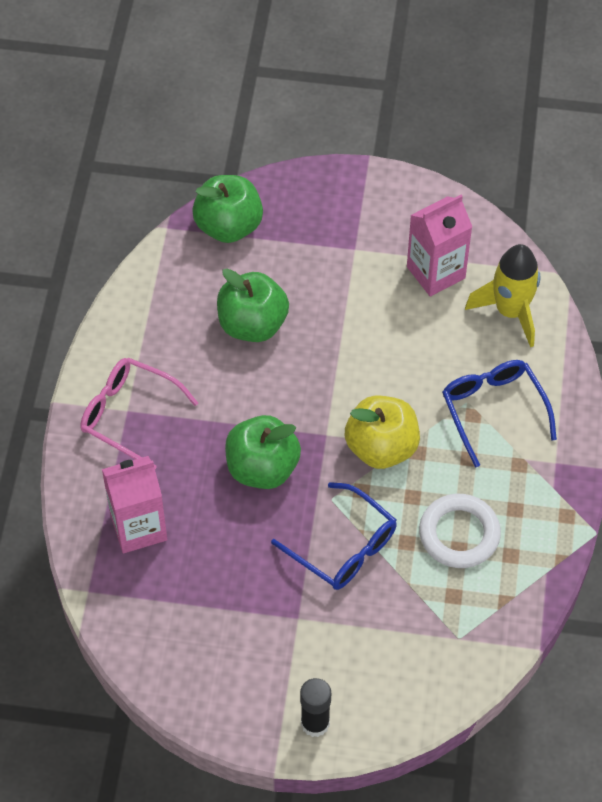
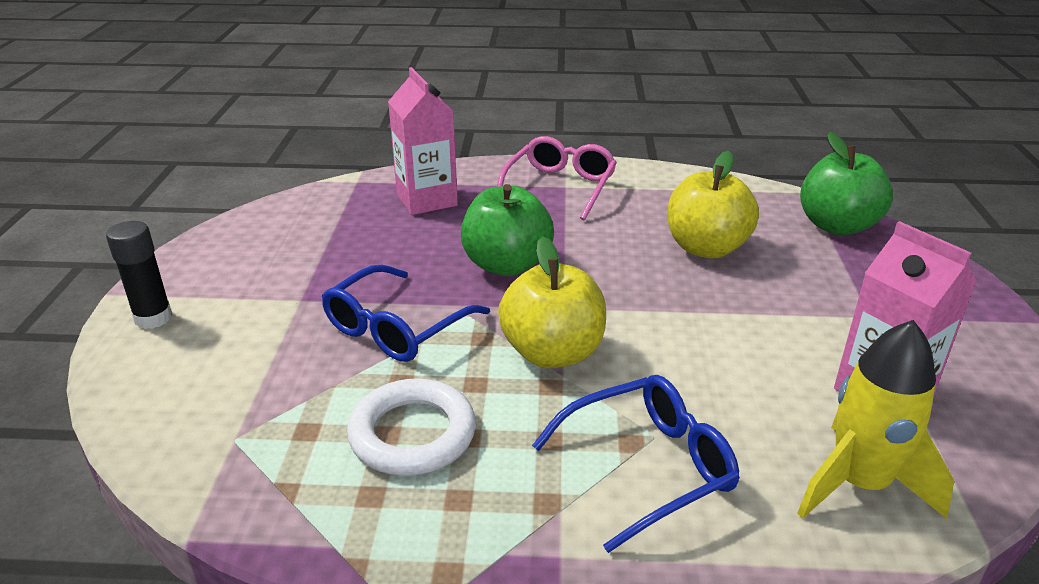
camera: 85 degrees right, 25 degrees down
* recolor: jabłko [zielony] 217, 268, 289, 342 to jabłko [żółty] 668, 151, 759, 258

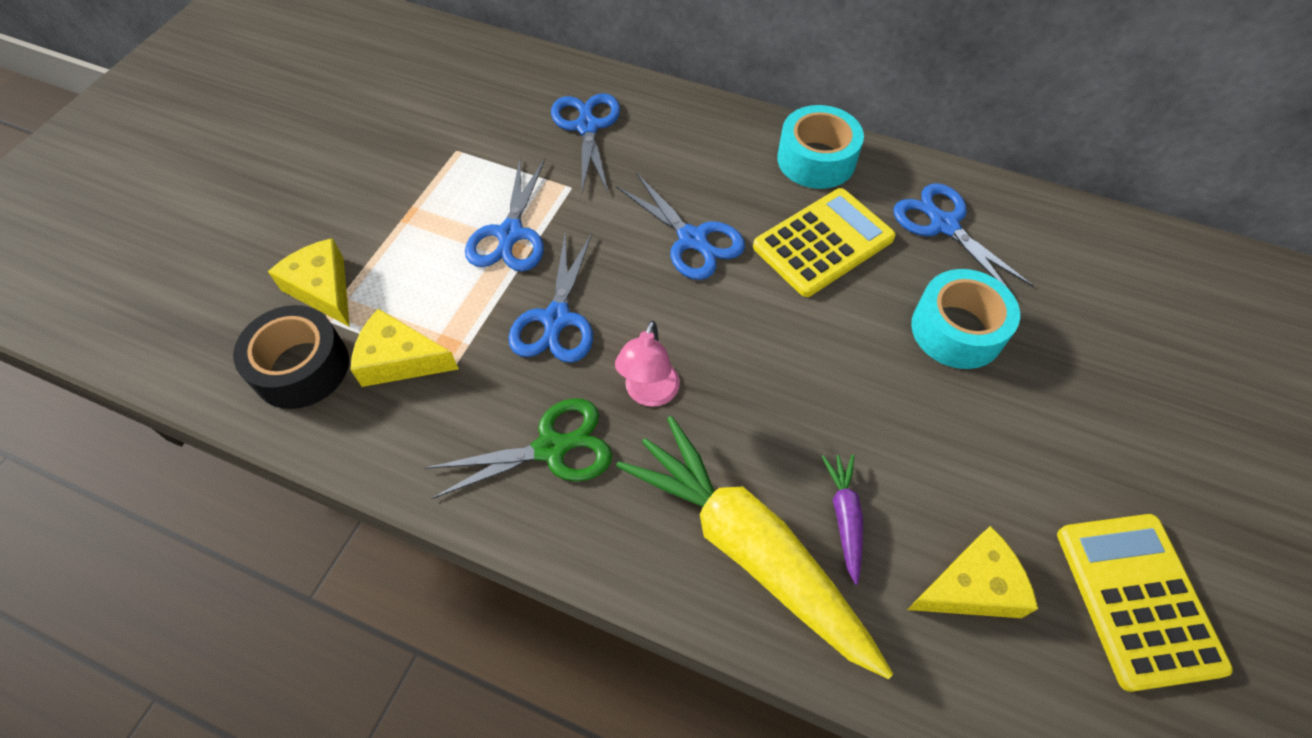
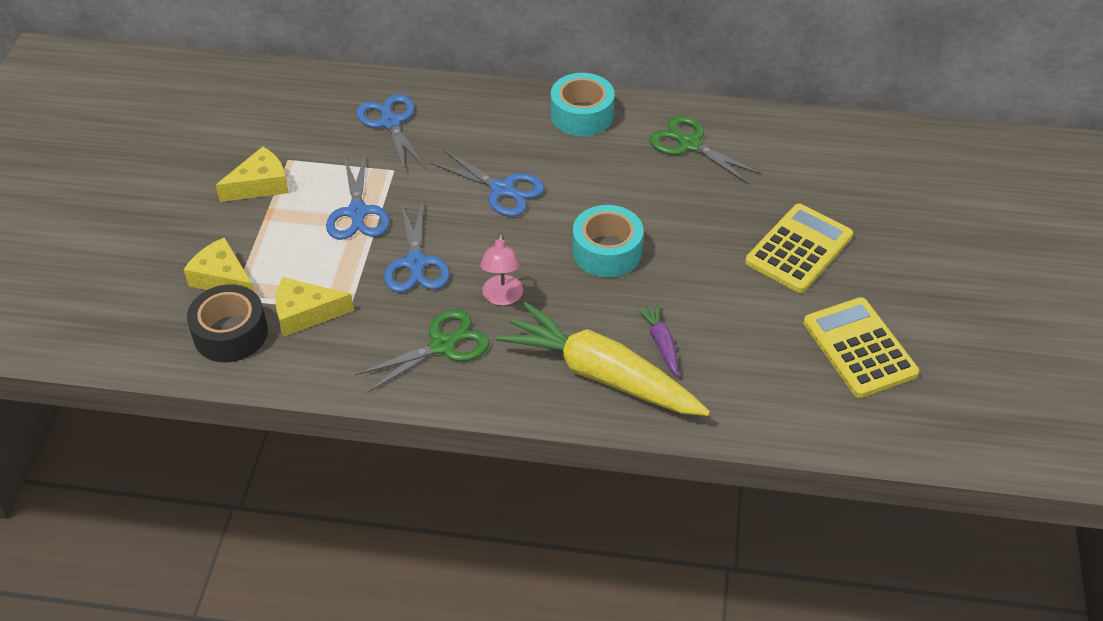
camera: 15 degrees left, 10 degrees down
* recolor: nożyczki [niebieski] 894, 183, 1034, 288 to nożyczki [zielony] 649, 115, 762, 184
* move: kalkulator [żółty] 753, 188, 896, 297 to 745, 204, 853, 293
* move: taśma klejąca [turkusowy] 911, 269, 1020, 369 to 573, 205, 644, 277
* move: ser [żółty] 907, 526, 1038, 618 to 216, 147, 289, 202

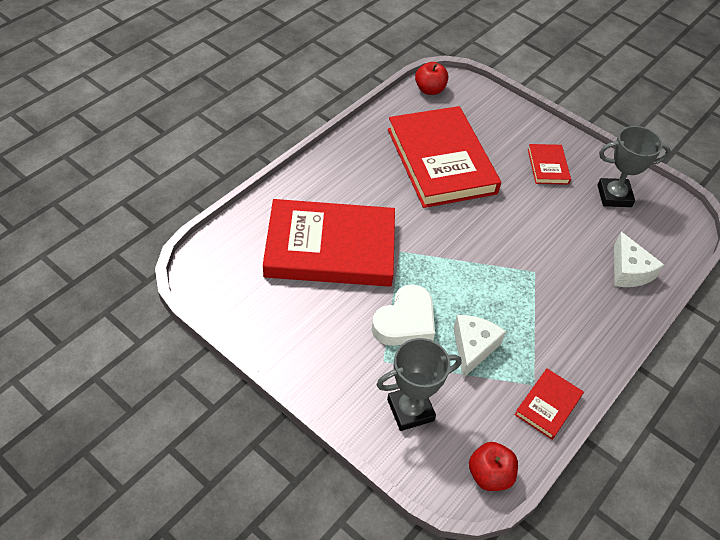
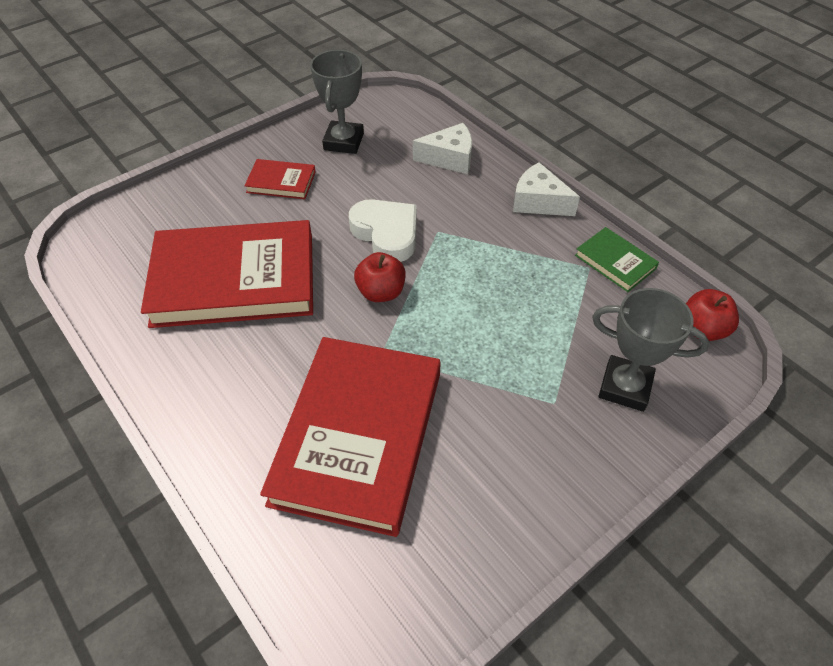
camera: 75 degrees left, 0 degrees up
* move: jabłko [czerwony] 415, 62, 448, 95 to 354, 252, 406, 302
* move: serce [biały] 372, 284, 435, 346 to 349, 199, 417, 262
* move: ser [biały] 453, 315, 506, 378 to 513, 162, 580, 216
* rotate: puchar [szary] 376, 338, 462, 431 = 592, 288, 709, 412 60 degrees counterclockwise
* recolor: książka [czerwony] 515, 368, 584, 440 to książka [zielony] 575, 227, 659, 292

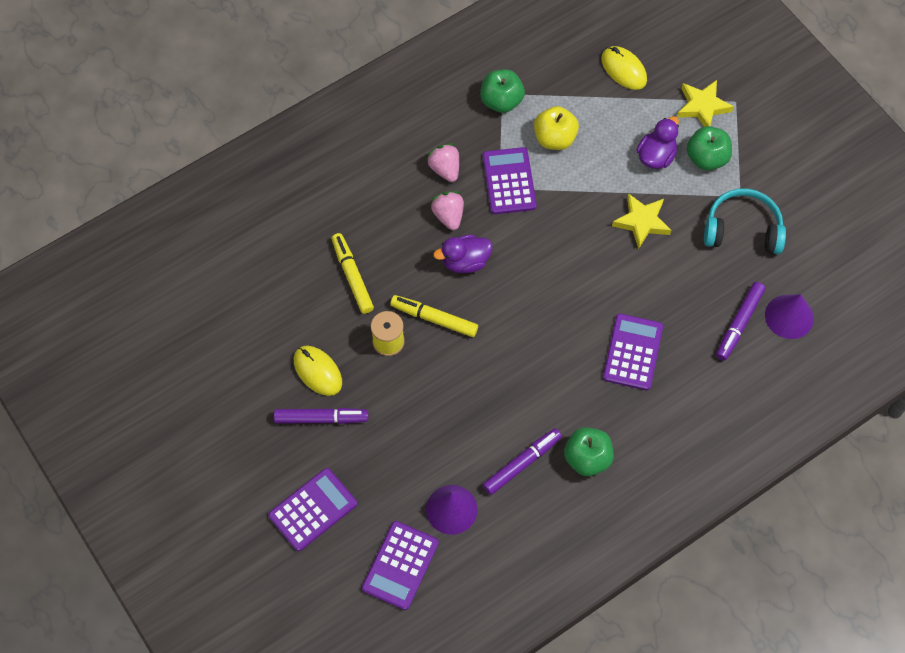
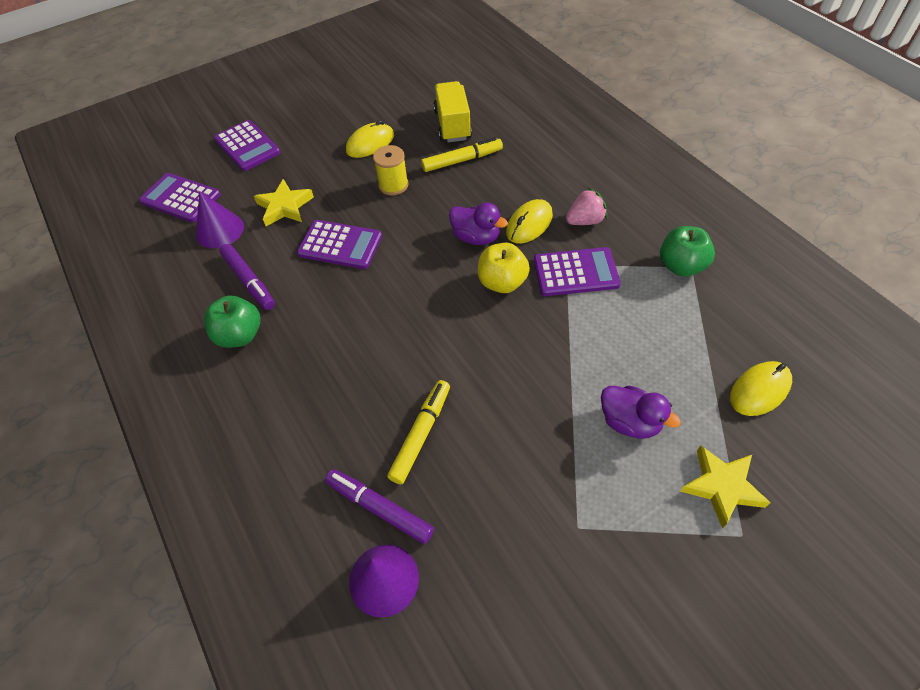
camera: 95 degrees right, 10 degrees down
* move: jabłko [żółty] 534, 106, 579, 150 to 478, 243, 530, 293
* delete: jabłko [zielony] 687, 126, 732, 171
* delete: słuchawki [turkusowy] 704, 189, 786, 254
* replace: truskawka [różowy] 430, 191, 464, 230 to myszka [żółty] 506, 199, 553, 243
* move: gwiazda [żółty] 612, 193, 671, 249 to 254, 179, 314, 226
* rotate: kaczka [fioletowy] 433, 235, 492, 273 = 449, 203, 508, 245 135 degrees clockwise
* move: flamaster [żółty] 390, 295, 478, 337 to 387, 380, 450, 484
* move: kalkulator [fioletowy] 603, 314, 663, 390 to 297, 220, 382, 269
* delete: flamaster [fioletowy] 274, 408, 368, 424
* insert: ciężarówka [żółty] 433, 81, 472, 142

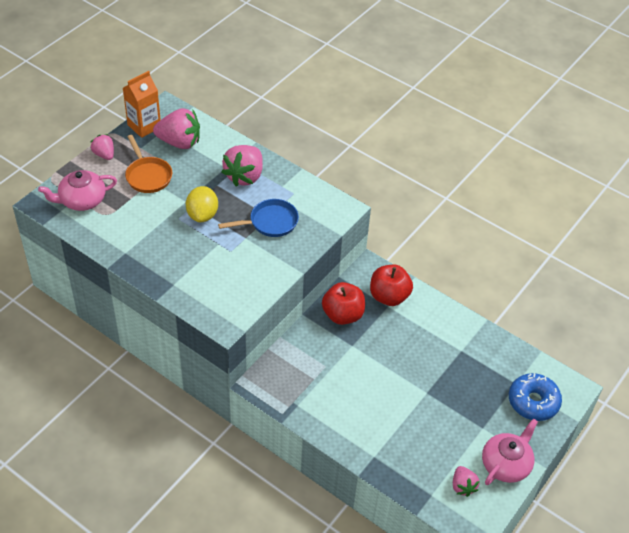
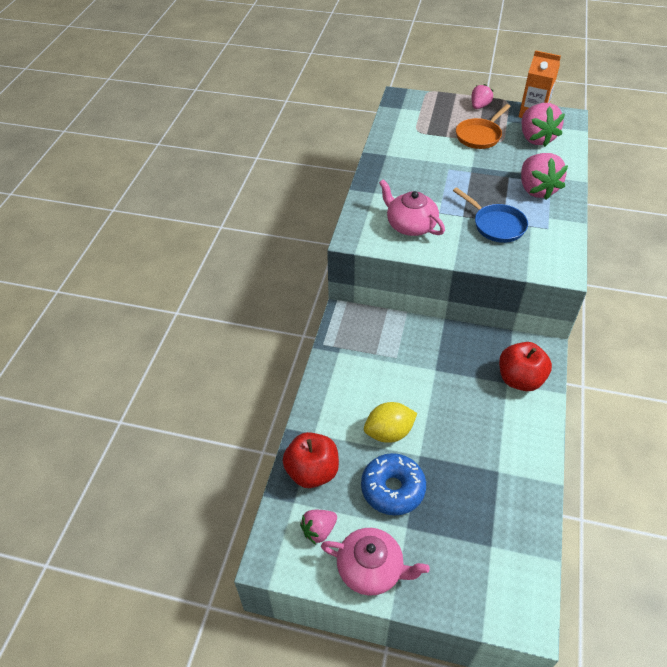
camera: 70 degrees right, 0 degrees up
* rotate: truskawka [różowy] 222, 145, 263, 186 = 521, 153, 568, 200 105 degrees counterclockwise
* move: imbryk [różowy] 38, 170, 117, 211 to 379, 179, 445, 236
* move: cytryna [żółty] 186, 186, 218, 222 to 364, 402, 418, 443
* move: jabłko [czerwony] 322, 282, 365, 325 to 283, 432, 339, 488
* move: donut [niebieski] 509, 373, 562, 421 to 361, 453, 426, 515

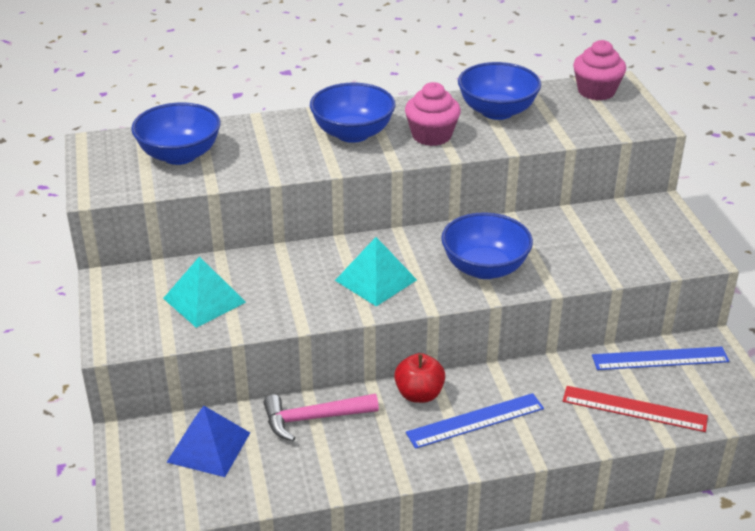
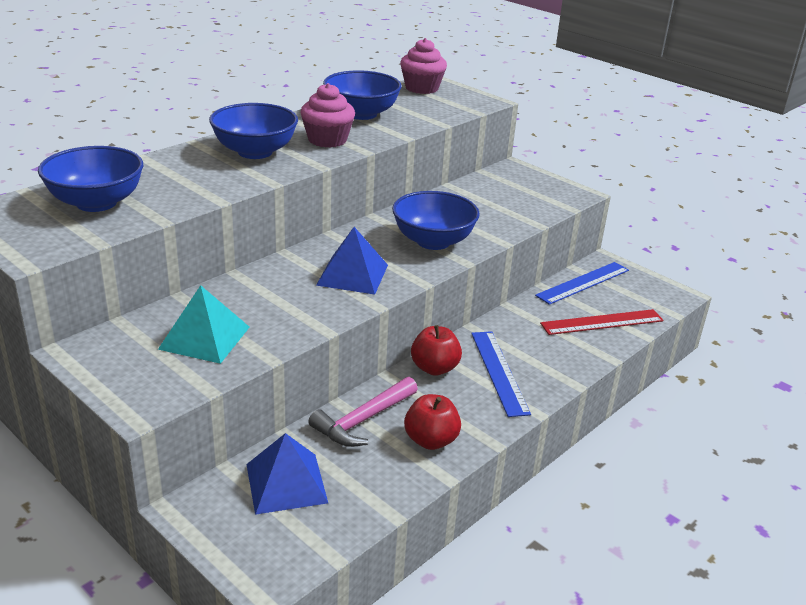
camera: 35 degrees left, 5 degrees down
* recolor: piramida [turkusowy] 335, 237, 417, 306 to piramida [niebieski] 316, 227, 388, 295
* rotate: linijka [niebieski] 406, 393, 544, 449 = 471, 331, 531, 417 45 degrees counterclockwise
* insert: jabłko [czerwony] 404, 394, 461, 450

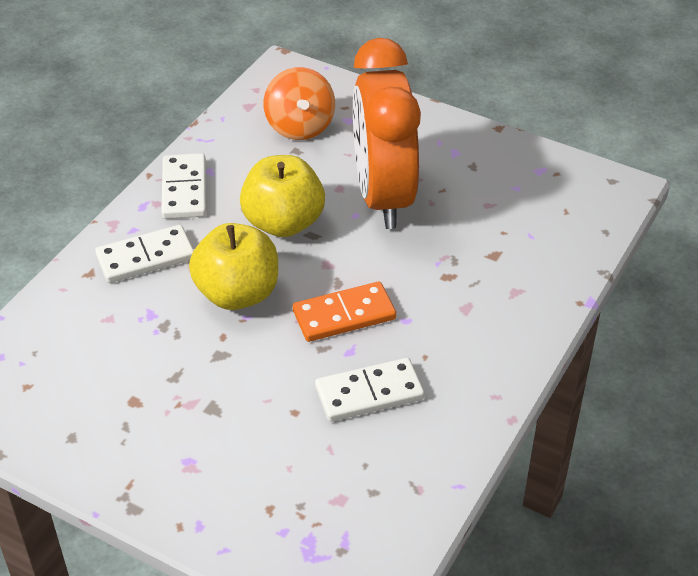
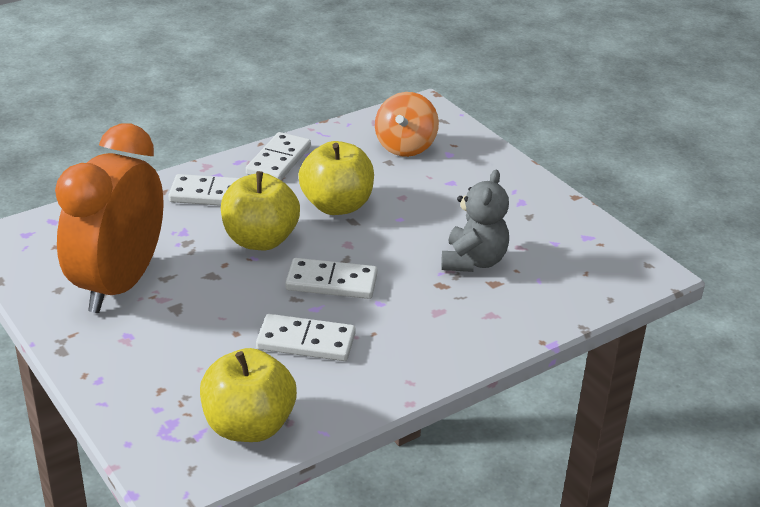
camera: 25 degrees right, 10 degrees down
* move: budzik [pomarańczowy] 353, 38, 421, 229 to 55, 124, 164, 313
* recolor: kostka domina [pomarańczowy] 293, 282, 396, 342 to kostka domina [biały] 285, 258, 378, 299
* insert: miś [szary] 441, 170, 509, 272
* insert: jabłko [żółty] 200, 348, 297, 442

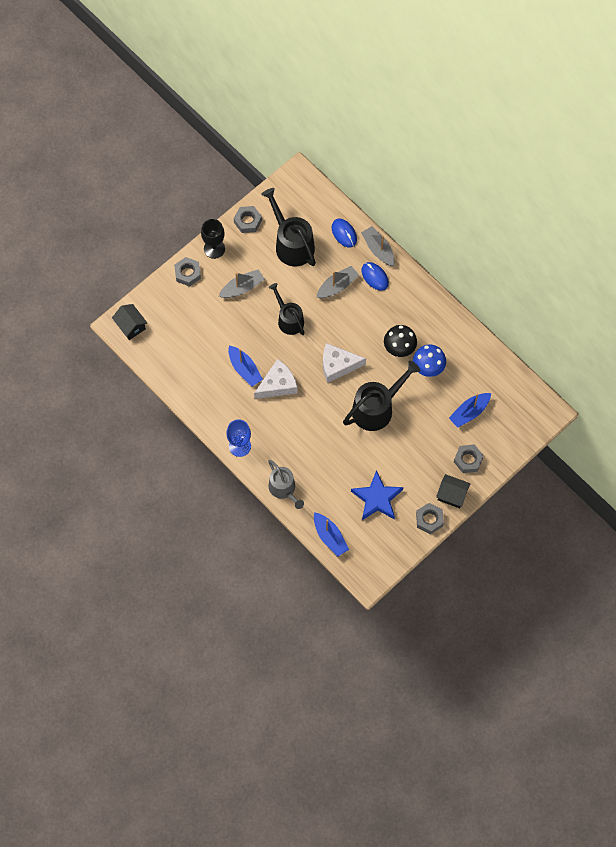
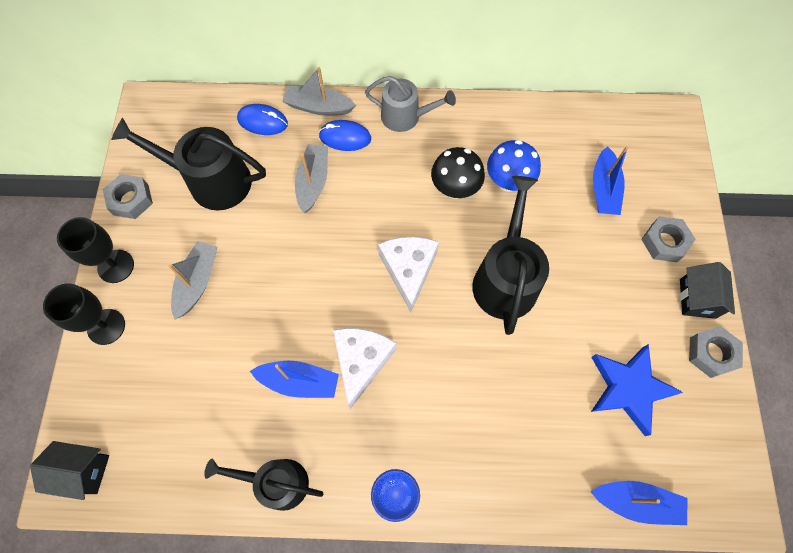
camera: 45 degrees left, 0 degrees up
* replace: nakrętka [szary] 174, 257, 201, 287 to kielich [czarny] 43, 283, 125, 345
* move: konewka [czarny] 269, 283, 305, 335 to 204, 459, 323, 511
* rotate: ser [biały] 323, 343, 366, 383 = 378, 237, 439, 313 135 degrees clockwise
* move: konewka [szary] 268, 460, 304, 509 to 365, 76, 456, 132
* rotate: domek [czarny] 436, 474, 470, 508 = 680, 262, 735, 319 60 degrees counterclockwise

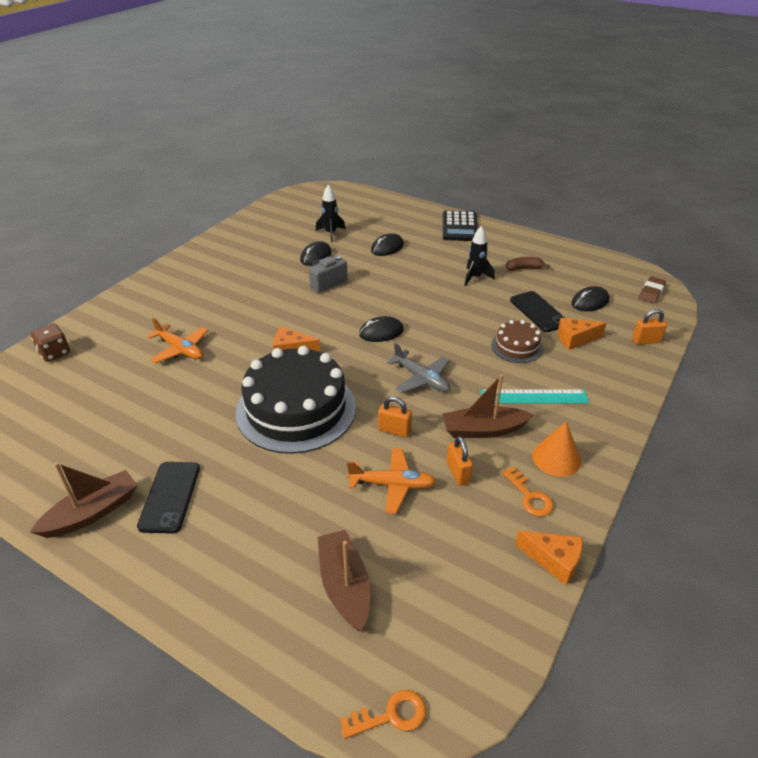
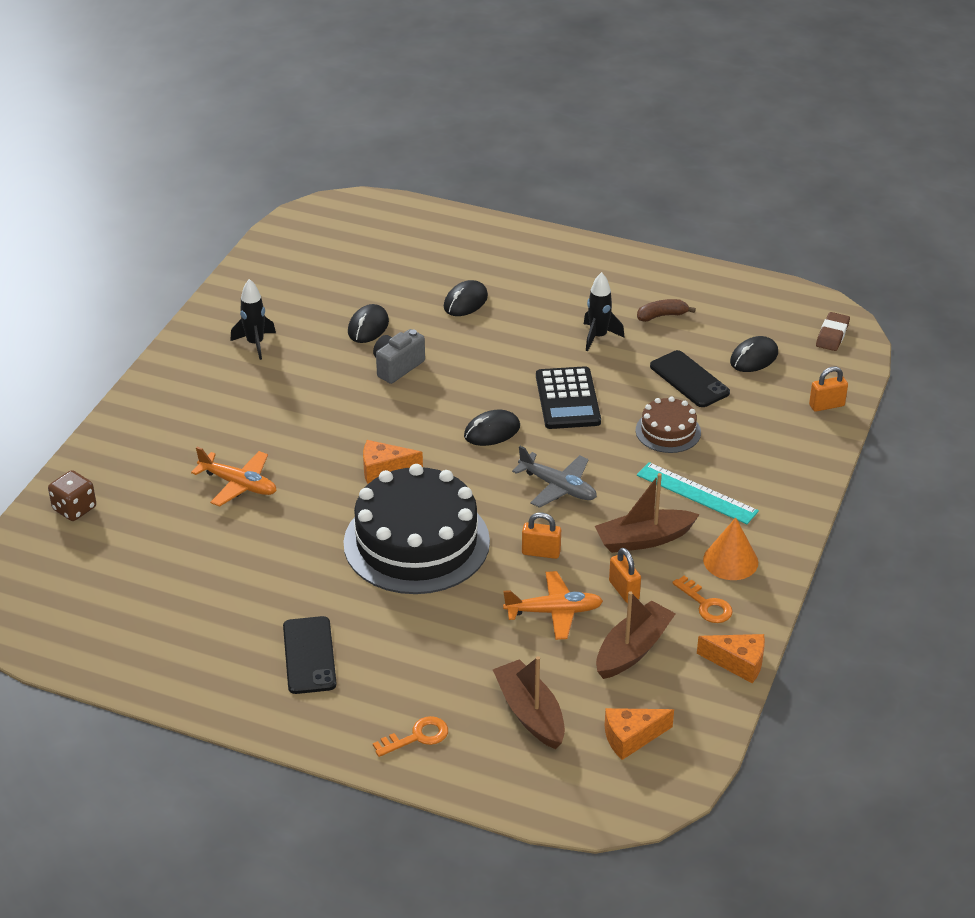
camera: 10 degrees left, 0 degrees up
* move: rakieta [czarny] 316, 184, 345, 242 to 230, 279, 276, 360
* move: kalkulator [czarny] 443, 211, 478, 241 to 536, 366, 601, 429
* move: ser [pomarańczowy] 558, 318, 606, 350 to 605, 708, 674, 760
* rotate: linijka [turkusowy] 481, 390, 589, 404 = 637, 462, 759, 524 45 degrees clockwise
* move: łódka [brązowy] 30, 462, 137, 538 to 596, 591, 676, 679
* move: klucz [pomarańczowy] 340, 690, 426, 739 to 373, 716, 448, 757

